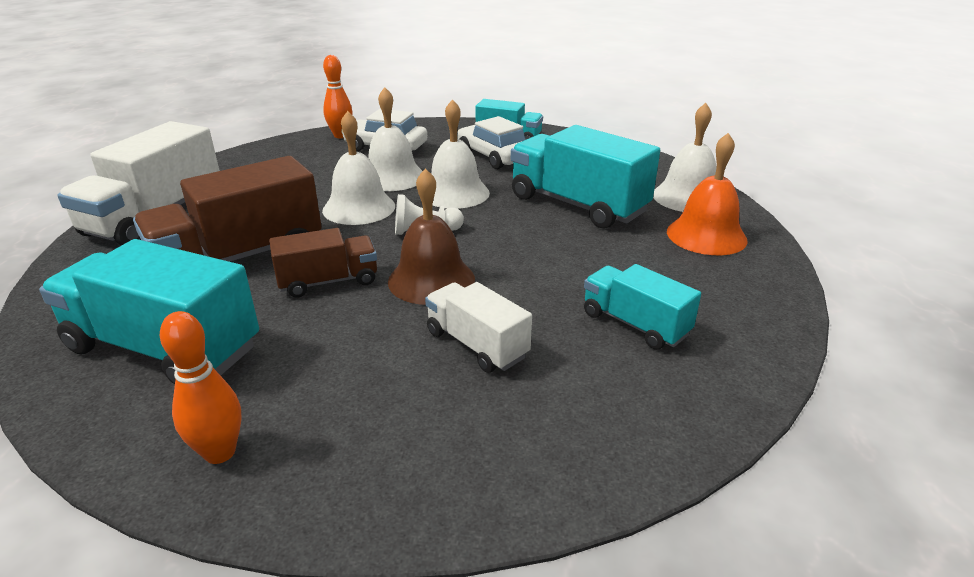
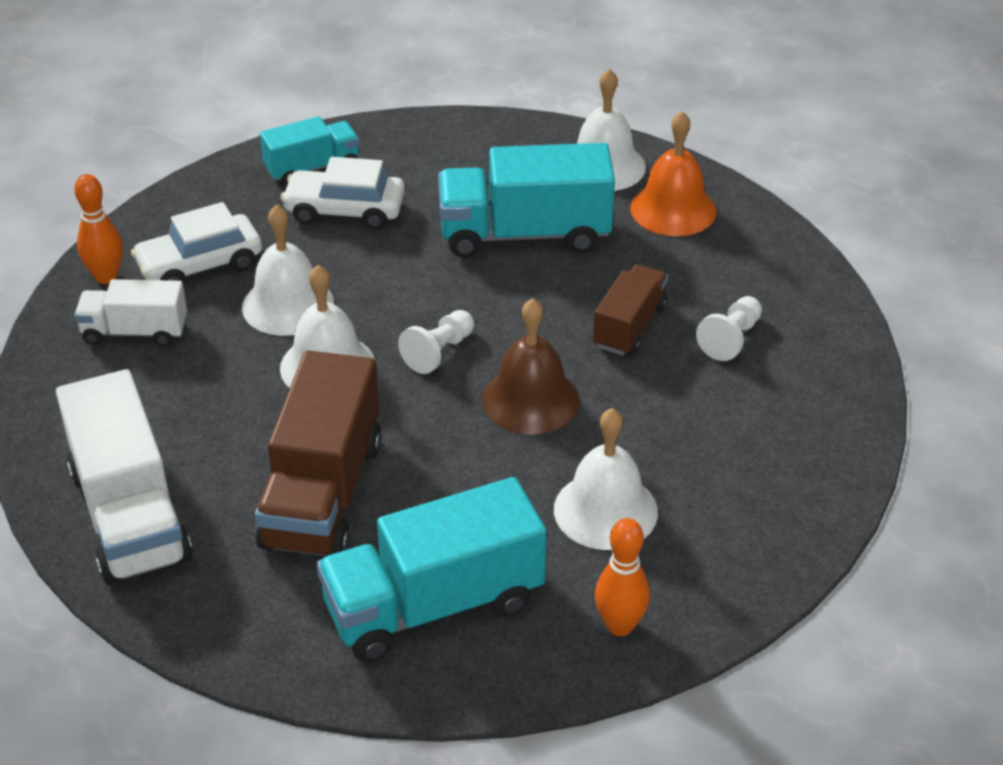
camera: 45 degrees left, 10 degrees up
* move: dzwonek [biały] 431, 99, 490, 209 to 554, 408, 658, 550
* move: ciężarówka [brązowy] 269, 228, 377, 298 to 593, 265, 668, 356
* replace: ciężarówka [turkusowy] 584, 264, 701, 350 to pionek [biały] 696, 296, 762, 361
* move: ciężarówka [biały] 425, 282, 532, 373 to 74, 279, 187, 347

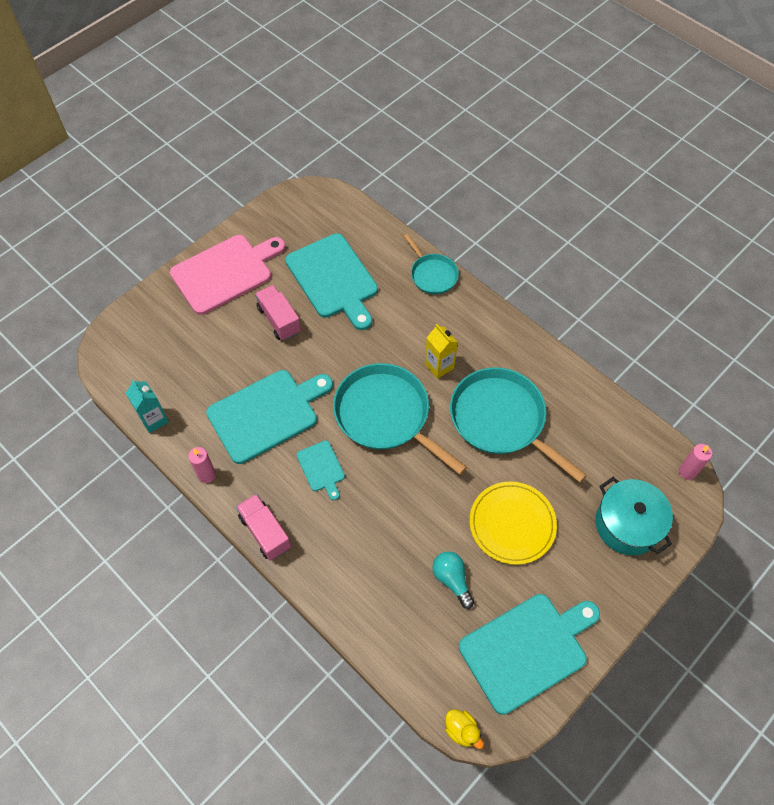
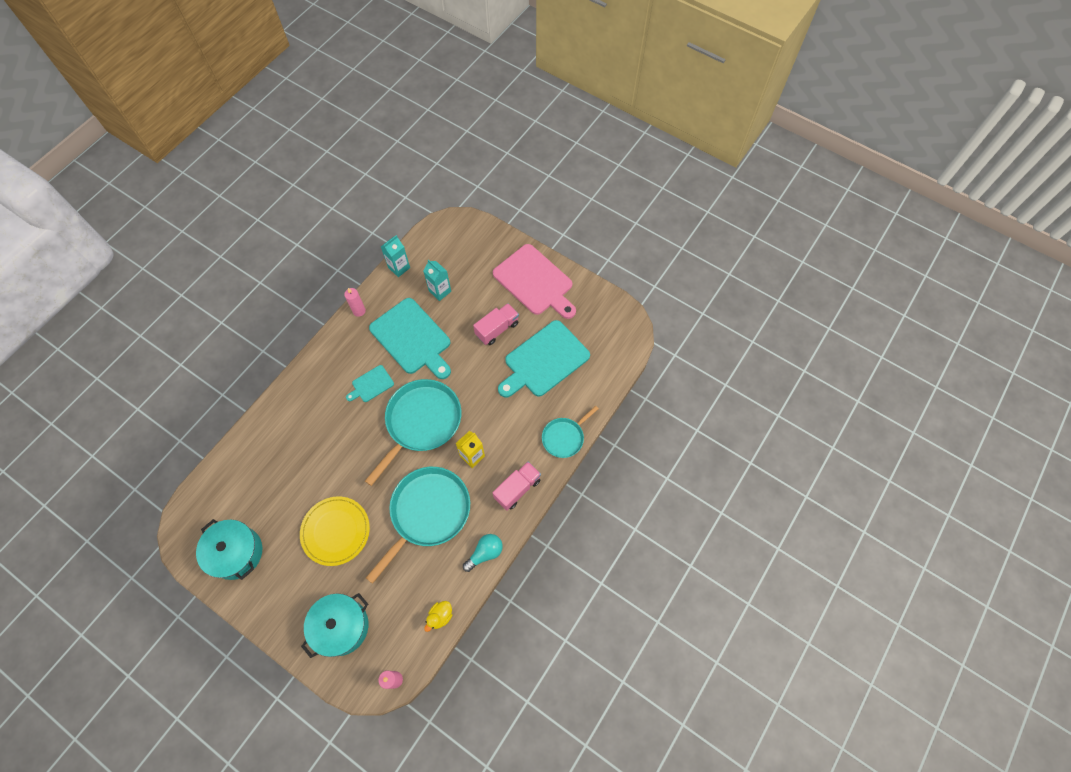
camera: 80 degrees right, 5 degrees up
* move: ciężarówka [różowy] 236, 494, 291, 561 to 492, 462, 541, 511
* move: żarówka [turkusowy] 432, 552, 474, 609 to 463, 534, 503, 572
* replace: deska do krojenia [turkusowy] 459, 594, 600, 715 to garnek [turkusowy] 196, 519, 262, 580
* move: kaczka [żółty] 445, 709, 484, 749 to 424, 601, 453, 632
* insert: karton mleka [turkusowy] 423, 259, 451, 301

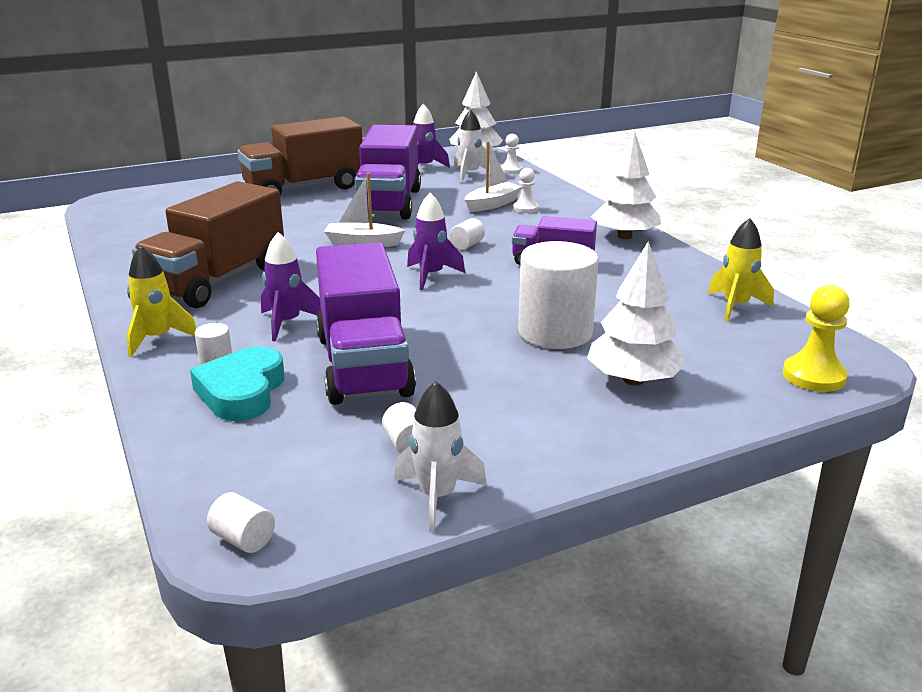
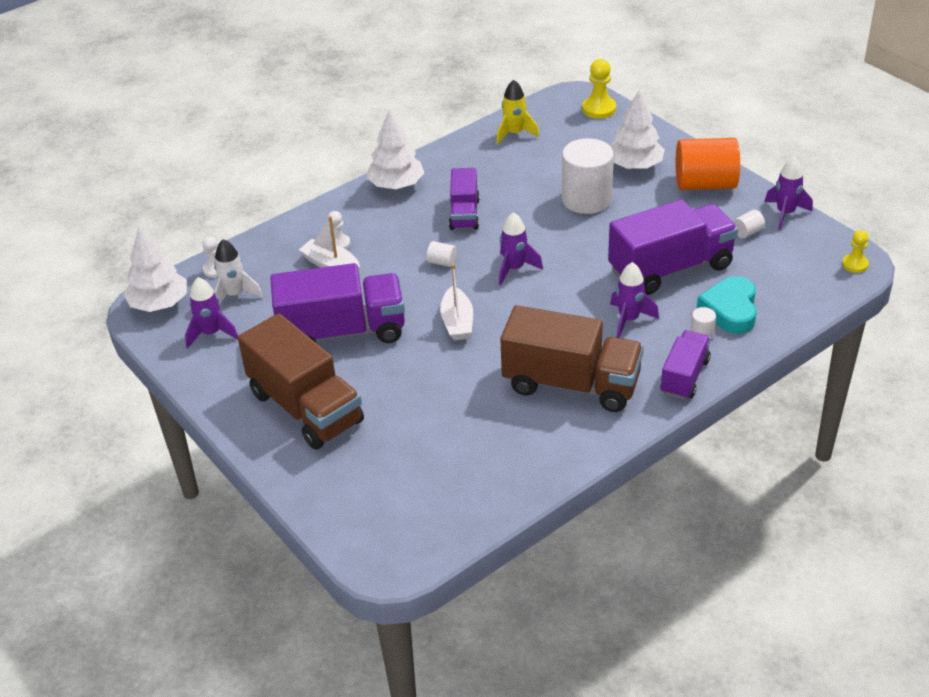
camera: 100 degrees left, 15 degrees up
* replace: rakieta [żółty] 127, 245, 197, 357 to ciężarówka [fioletowy] 660, 330, 711, 400
* rotate: serce [turkusowy] 190, 346, 285, 421 = 697, 276, 757, 334 105 degrees clockwise
* recolor: rakieta [biały] 394, 381, 487, 533 to rakieta [fioletowy] 765, 157, 813, 230
* replace: walec [biały] 207, 492, 275, 553 to pionek [żółty] 842, 230, 869, 273
* insert: walec [pomarańczowy] 676, 138, 740, 190

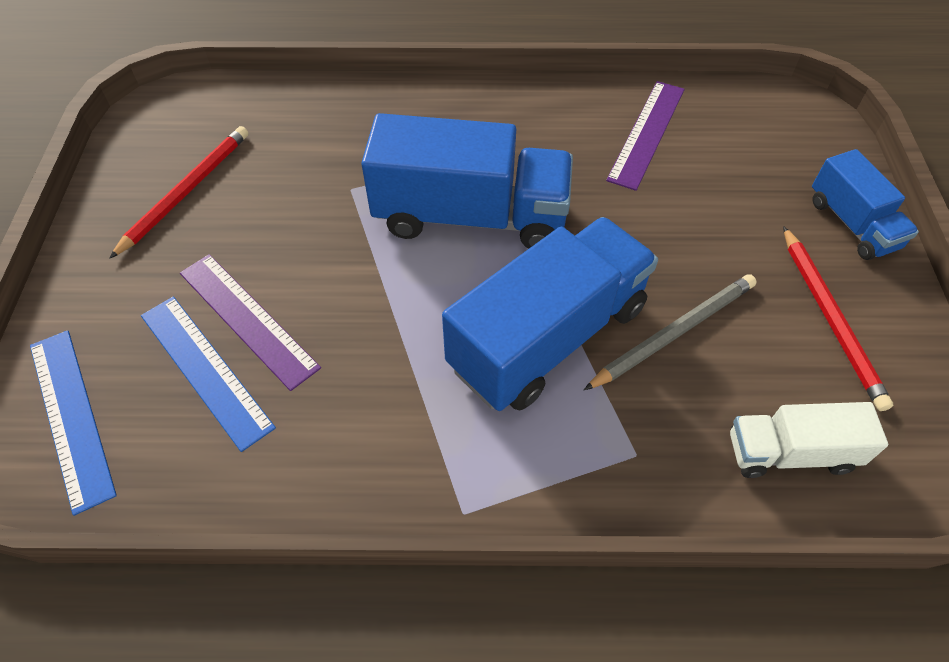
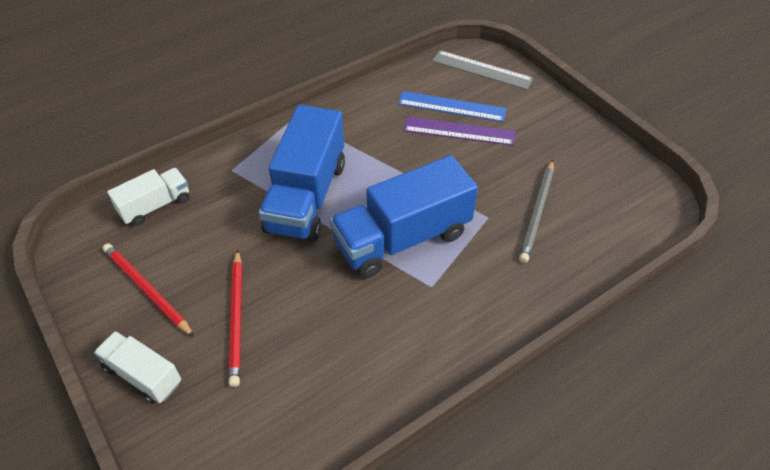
camera: 145 degrees right, 5 degrees down
* delete: linijka [fioletowy] 606, 81, 685, 191
* move: ołówek [czerwony] 109, 126, 248, 259 to 228, 249, 242, 387
* recolor: ciężarówka [niebieski] 812, 149, 919, 260 to ciężarówka [biały] 94, 331, 181, 404
* move: ołówek [szary] 584, 274, 757, 390 to 519, 160, 554, 263
* recolor: linijka [niebieski] 30, 330, 117, 516 to linijka [szary] 432, 50, 534, 90

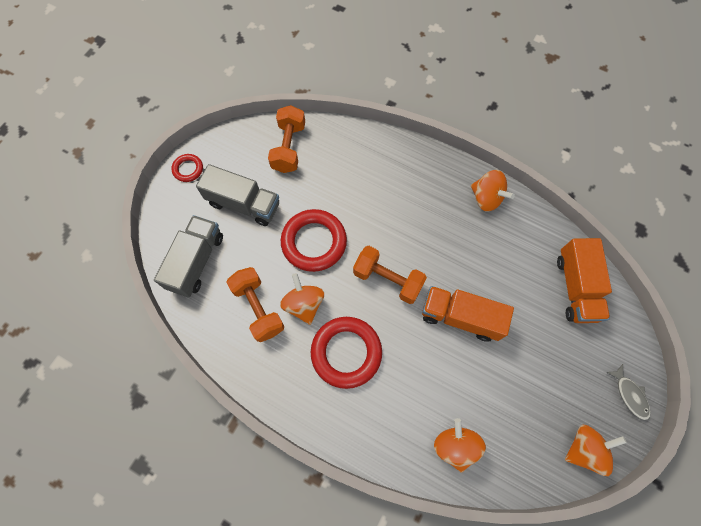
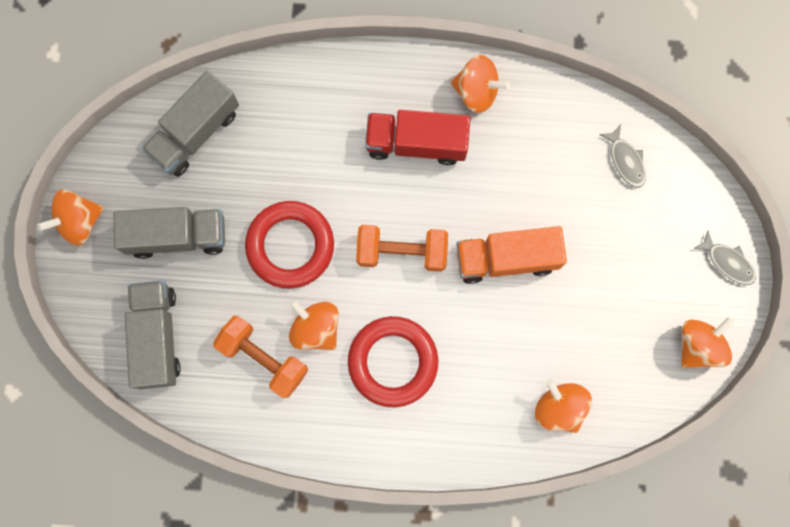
camera: 25 degrees left, 10 degrees up
* replace: hantel [pomarańczowy] 268, 105, 305, 173 to ciężarówka [szary] 141, 71, 239, 177
* replace: pierścień [czerwony] 171, 154, 203, 182 to bączek [pomarańczowy] 37, 190, 103, 245
* replace: ciężarówka [pomarańczowy] 557, 238, 612, 323 to ryba [szary] 599, 125, 646, 188
* insert: ciężarówka [czerwony] 365, 110, 470, 165

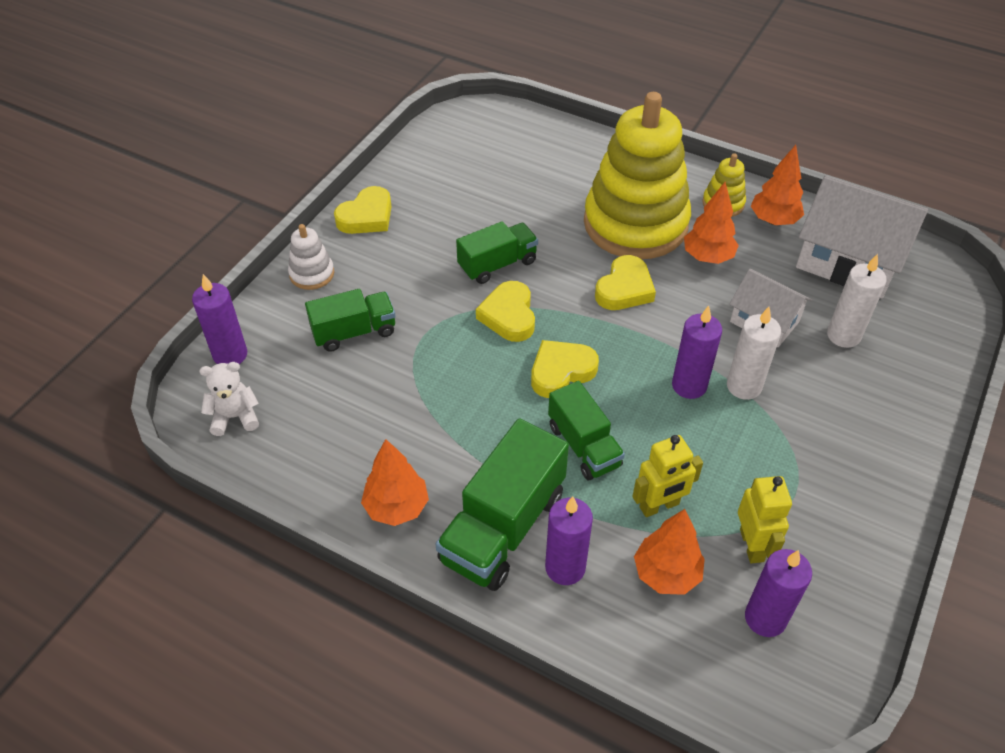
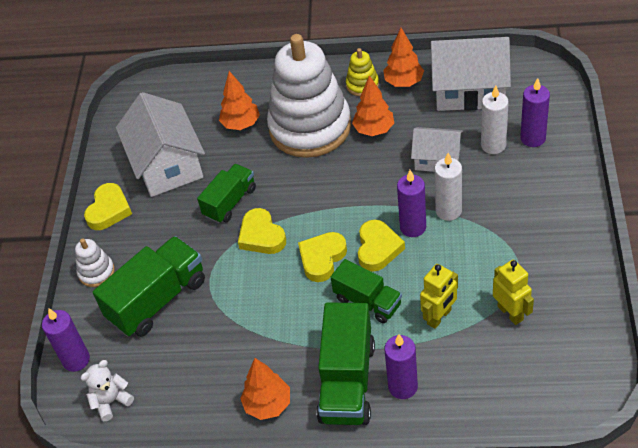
camera: 20 degrees left, 0 degrees up
* recolor: zabawka nakładanka [żółty] 584, 92, 691, 259 to zabawka nakładanka [biały] 267, 34, 351, 158
* move: serce [żółty] 595, 255, 656, 310 to 358, 220, 405, 272
* resize: ciężarówka [zielony] 305, 289, 396, 352 = 93, 236, 205, 337 x1.59
* move: drzewko [pomarańczowy] 634, 509, 705, 595 to 219, 71, 260, 130
* move: świeca [fioletowy] 745, 549, 812, 637 to 520, 78, 550, 147
* insert: domek [biały] 116, 92, 205, 197

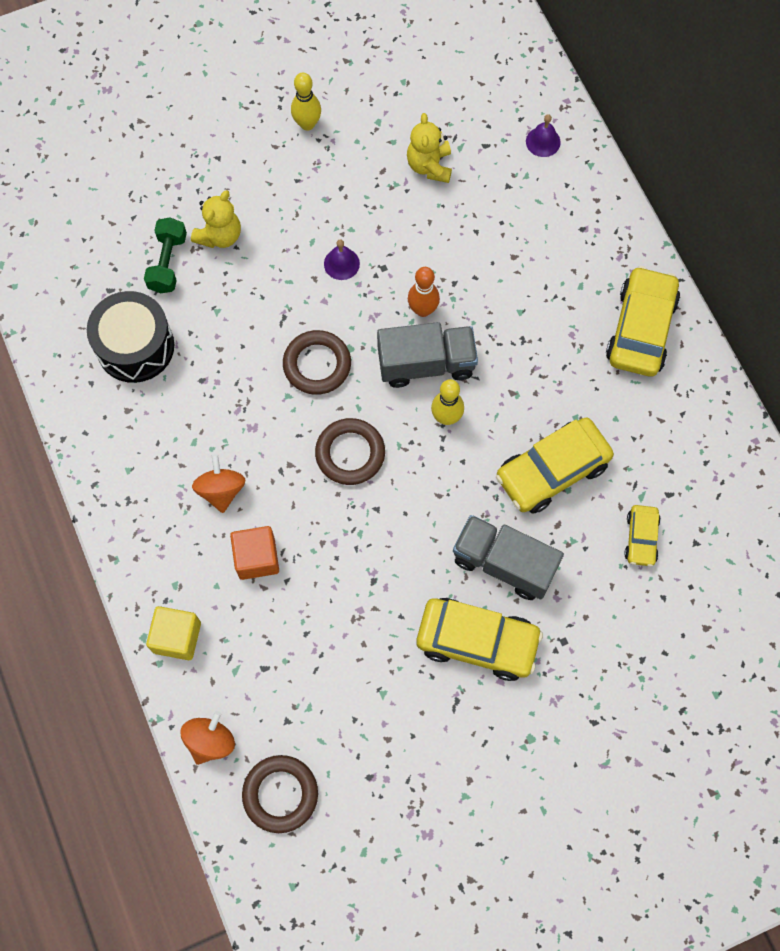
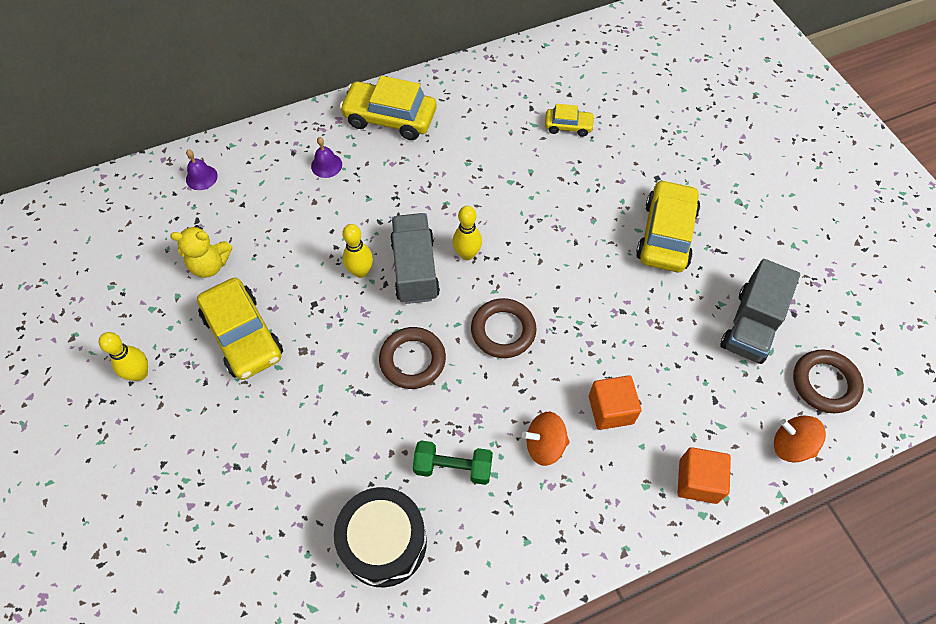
camera: 90 degrees left, 10 degrees down
* delete: miś [żółty] 191, 190, 241, 248
* move: hantel [zielony] 144, 218, 187, 293 to 413, 440, 493, 485
* move: dzwonek [fioletowy] 324, 239, 360, 280 to 311, 137, 342, 178
* recolor: kręgiel [pomarańczowy] 408, 267, 440, 317 to kręgiel [żółty] 342, 224, 373, 278
* move: samochód [żółty] 496, 417, 614, 514 to 197, 278, 283, 380
* move: ciężarówka [szary] 453, 515, 564, 600 to 720, 259, 800, 364
* recolor: sześcian [żółty] 146, 606, 201, 660 to sześcian [pomarańczowy] 677, 447, 731, 504

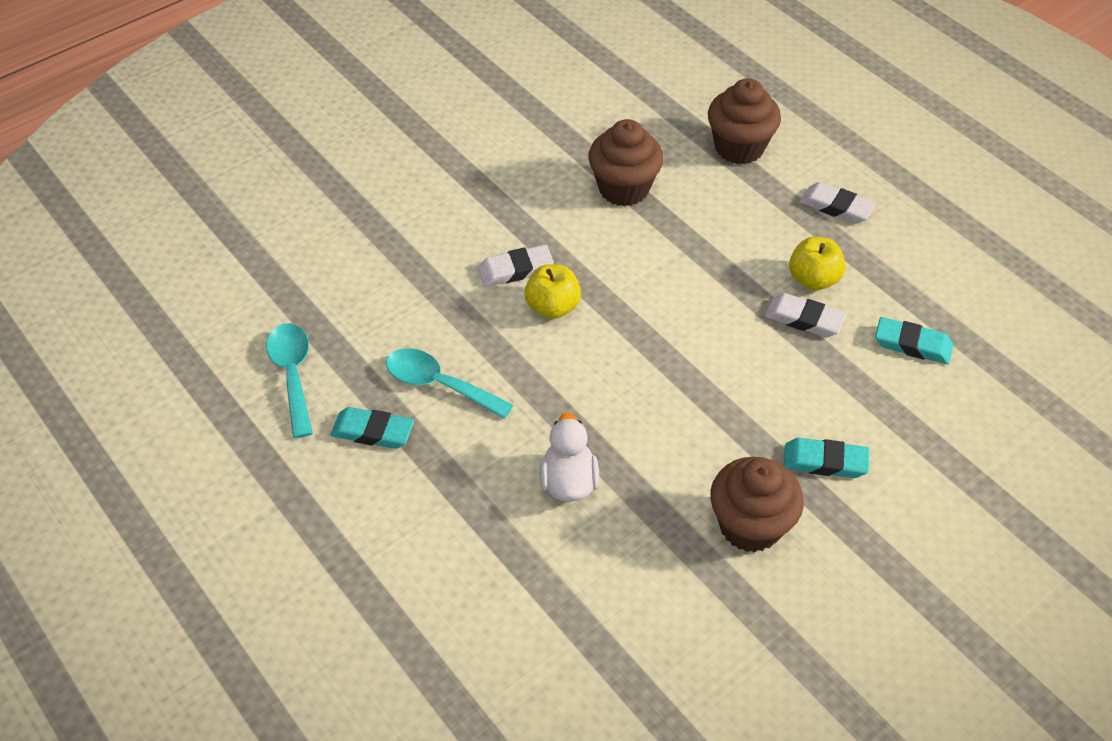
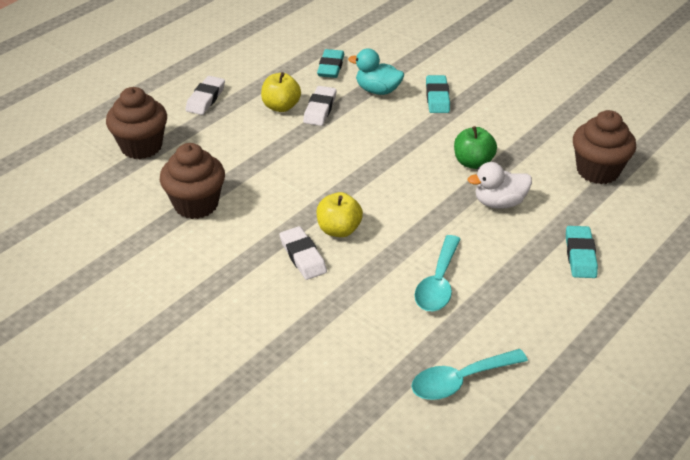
camera: 100 degrees left, 10 degrees down
* move: gumka do mazania [turkusowy] 331, 407, 414, 449 to 566, 226, 598, 278
* move: muffinka [brązowy] 710, 457, 804, 552 to 573, 110, 636, 184
* insert: kaczka [turkusowy] 348, 49, 404, 95
* insert: jabłko [zielony] 454, 126, 497, 169

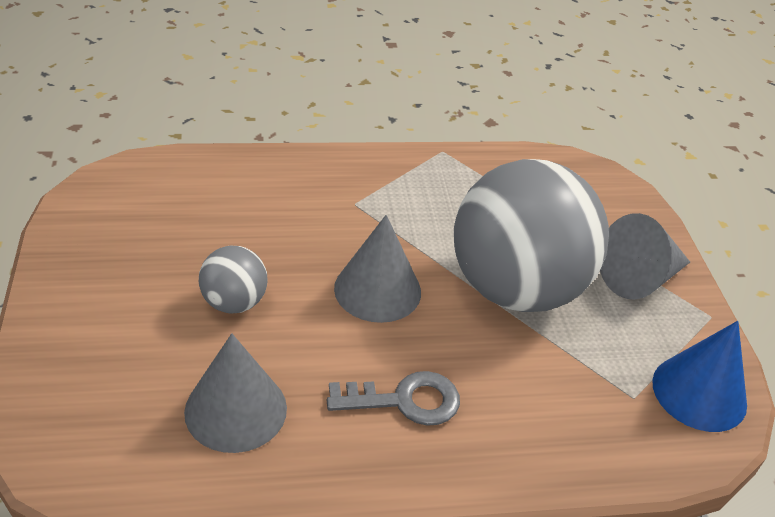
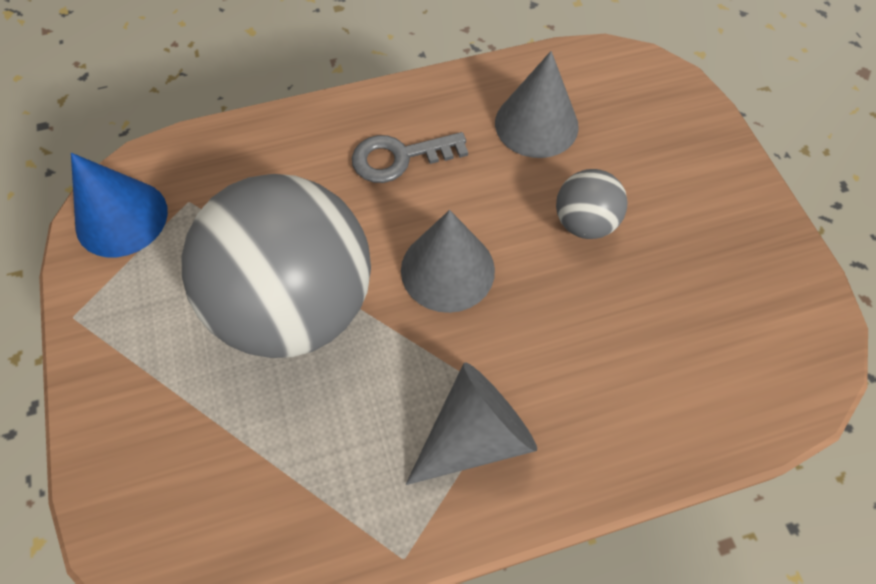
camera: 175 degrees right, 20 degrees up
* move: stożek [szary] 600, 213, 690, 300 to 405, 362, 537, 485

